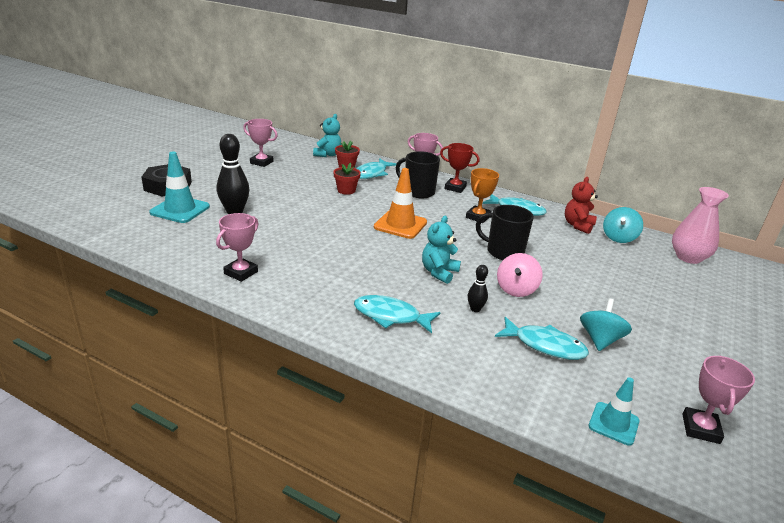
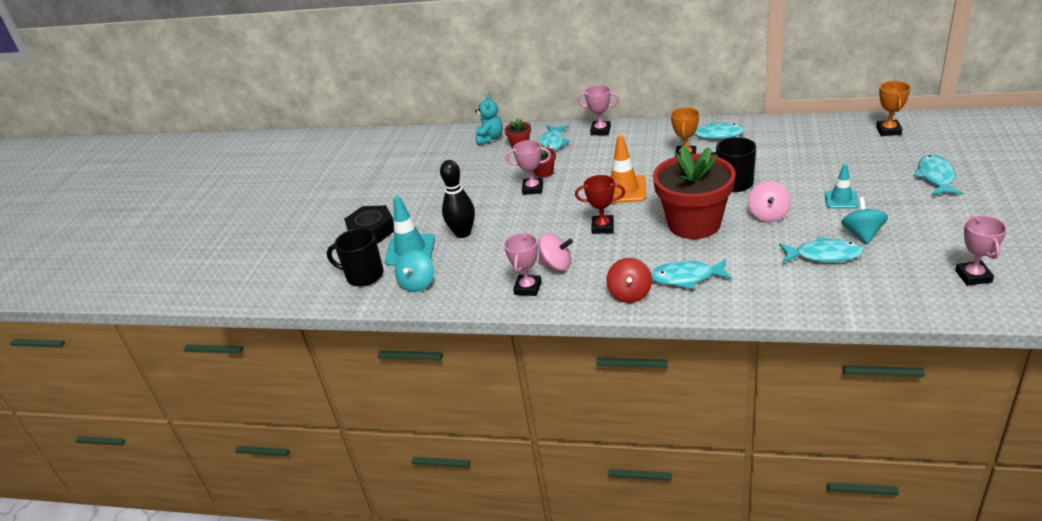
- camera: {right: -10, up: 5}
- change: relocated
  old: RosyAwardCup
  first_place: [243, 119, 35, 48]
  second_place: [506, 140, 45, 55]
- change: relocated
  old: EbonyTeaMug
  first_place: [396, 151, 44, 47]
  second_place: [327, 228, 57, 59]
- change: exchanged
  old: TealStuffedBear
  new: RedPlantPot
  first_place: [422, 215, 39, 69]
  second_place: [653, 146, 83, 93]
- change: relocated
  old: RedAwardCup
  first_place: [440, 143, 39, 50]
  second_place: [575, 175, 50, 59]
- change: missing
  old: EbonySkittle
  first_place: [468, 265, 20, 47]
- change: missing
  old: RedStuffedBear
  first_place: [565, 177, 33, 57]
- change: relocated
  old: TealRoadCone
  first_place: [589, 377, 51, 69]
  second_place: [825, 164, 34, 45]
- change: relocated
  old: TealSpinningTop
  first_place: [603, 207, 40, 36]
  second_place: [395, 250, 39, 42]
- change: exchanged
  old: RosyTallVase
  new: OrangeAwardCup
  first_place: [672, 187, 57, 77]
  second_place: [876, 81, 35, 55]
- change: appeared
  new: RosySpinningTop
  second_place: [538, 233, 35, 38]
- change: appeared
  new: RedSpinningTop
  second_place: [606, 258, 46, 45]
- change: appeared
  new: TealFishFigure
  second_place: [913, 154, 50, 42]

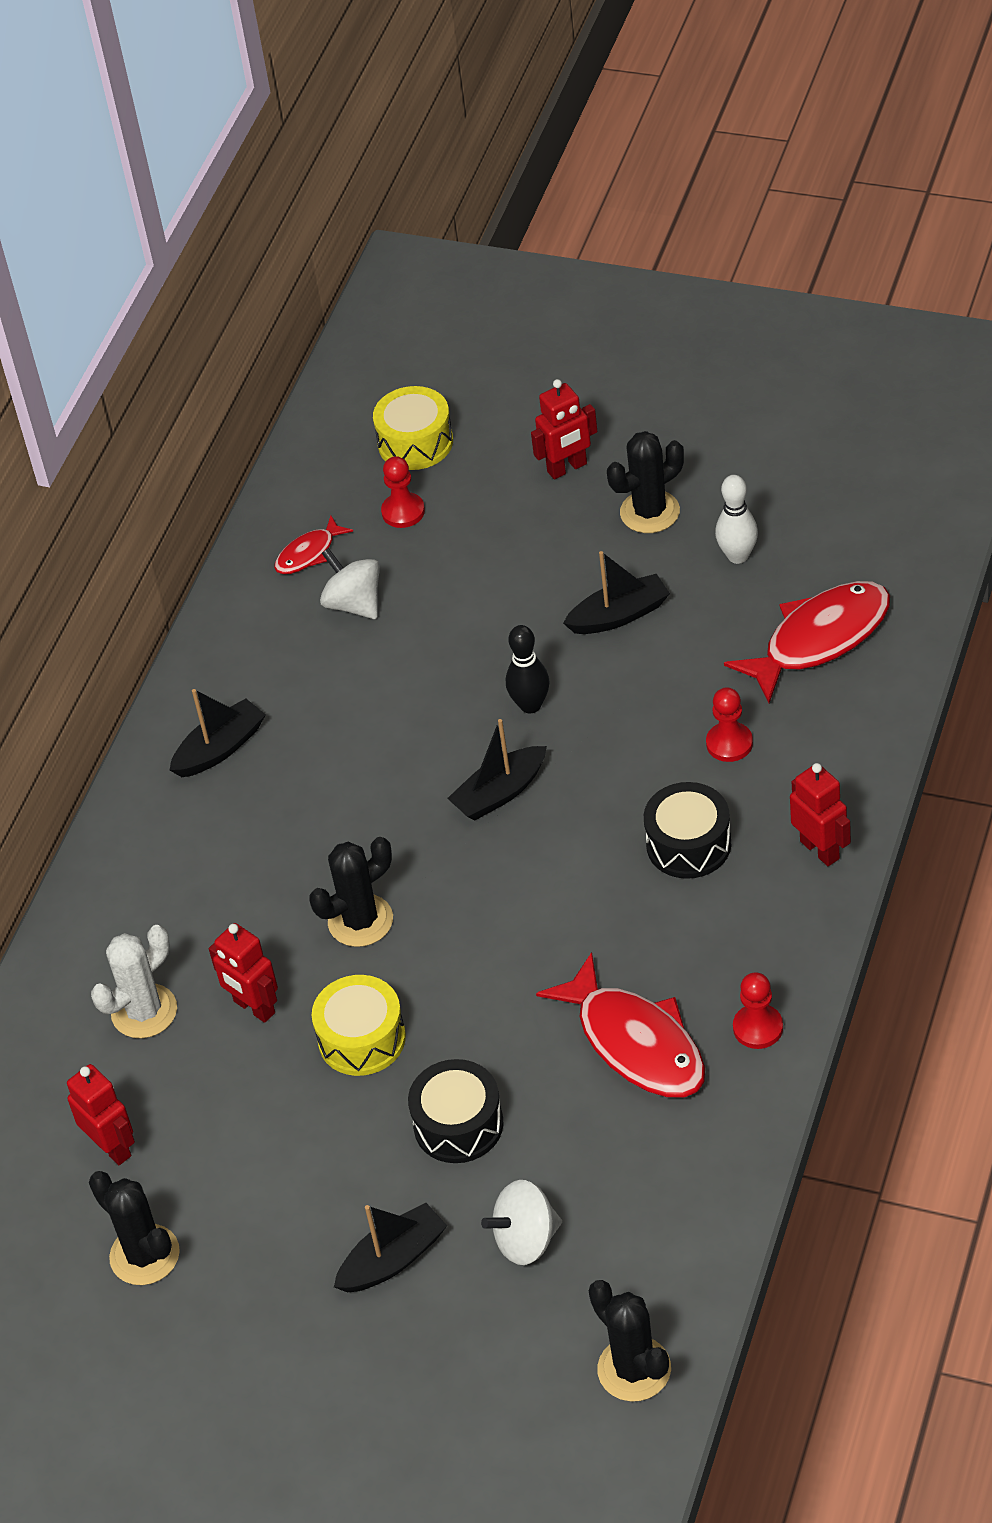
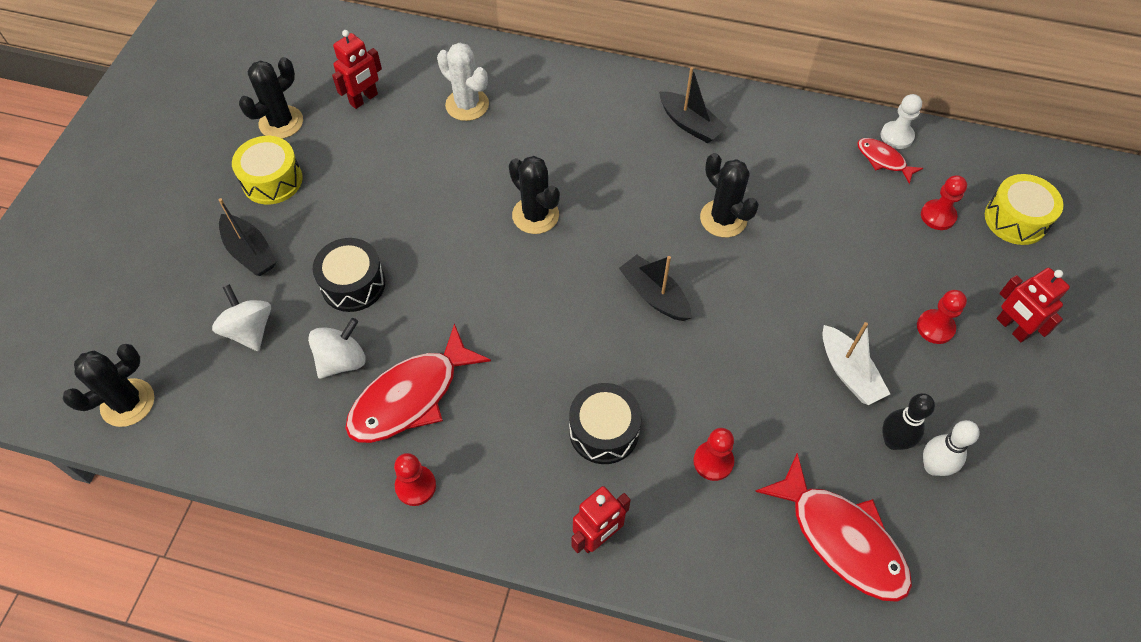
- camera: {right: 80, up: 10}
- change: missing
  old: RedToyRobot
  first_place: [209, 923, 69, 100]
- change: relocated
  old: YellowSnareDrum
  first_place: [312, 975, 94, 101]
  second_place: [232, 136, 71, 69]
- change: relocated
  old: PureWhiteSpinningTop
  first_place: [320, 548, 60, 71]
  second_place: [308, 318, 58, 61]
- change: relocated
  old: EbonySkittle
  first_place: [506, 625, 44, 88]
  second_place: [882, 393, 53, 57]
- change: colour
  old: EbonyBoat
  new: PureWhiteBoat
  first_place: [563, 551, 107, 83]
  second_place: [822, 322, 68, 83]
- change: relocated
  old: EbonyPricklyPlant
  first_place: [607, 431, 77, 102]
  second_place: [700, 153, 59, 84]
- change: appeared
  new: PureWhiteGamePawn
  second_place: [881, 94, 41, 55]
- change: appeared
  new: RedGamePawn
  second_place: [917, 290, 50, 54]

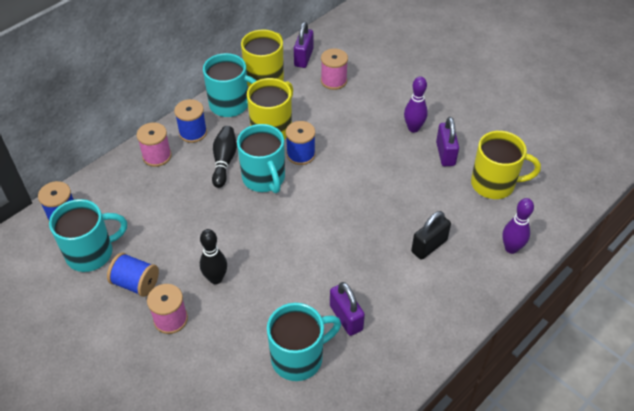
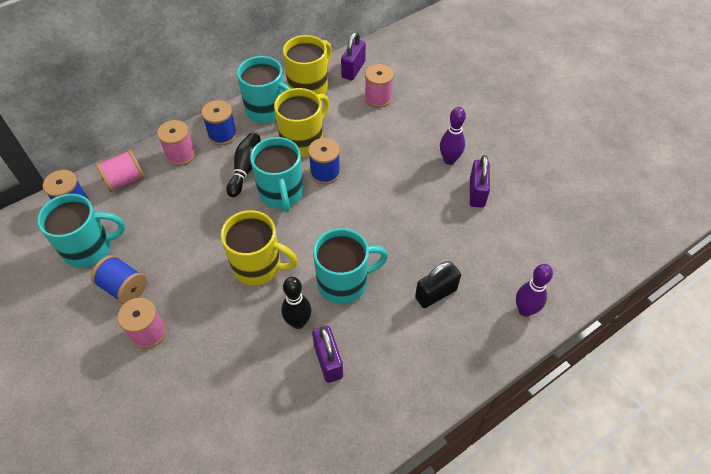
- camera: {right: 10, up: 5}
- change: relocated
  old: EbonySkittle
  first_place: [200, 229, 27, 55]
  second_place: [281, 277, 30, 52]
- change: relocated
  old: TealTeaMug
  first_place: [267, 303, 74, 78]
  second_place: [313, 228, 75, 76]
- change: relocated
  old: YellowTeaMug
  first_place: [471, 131, 70, 68]
  second_place: [221, 210, 77, 76]
- change: appeared
  new: RosyBobbin
  second_place: [96, 150, 48, 42]

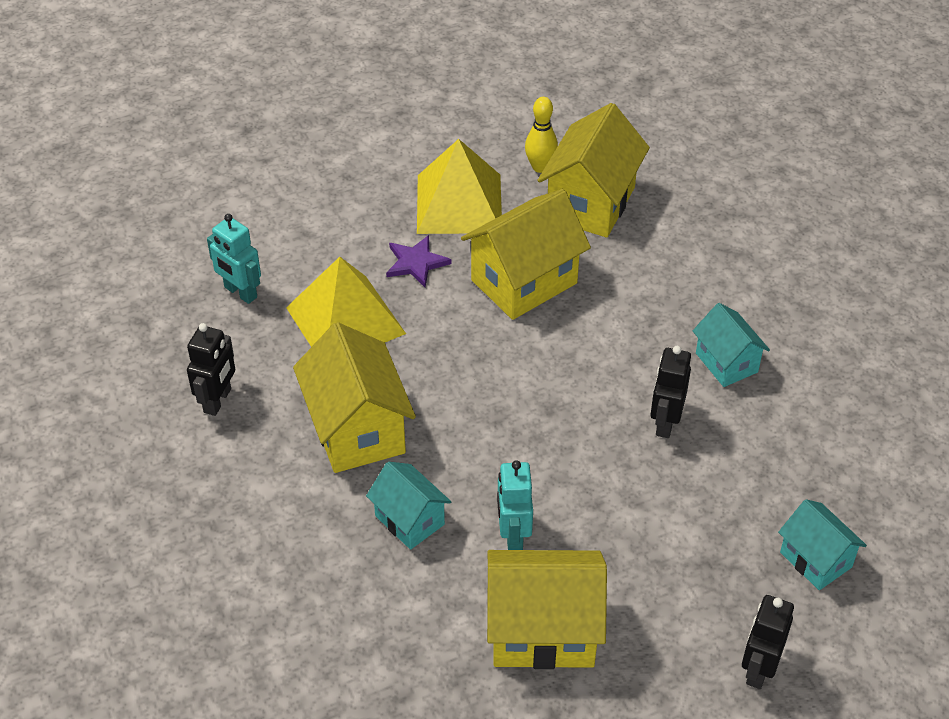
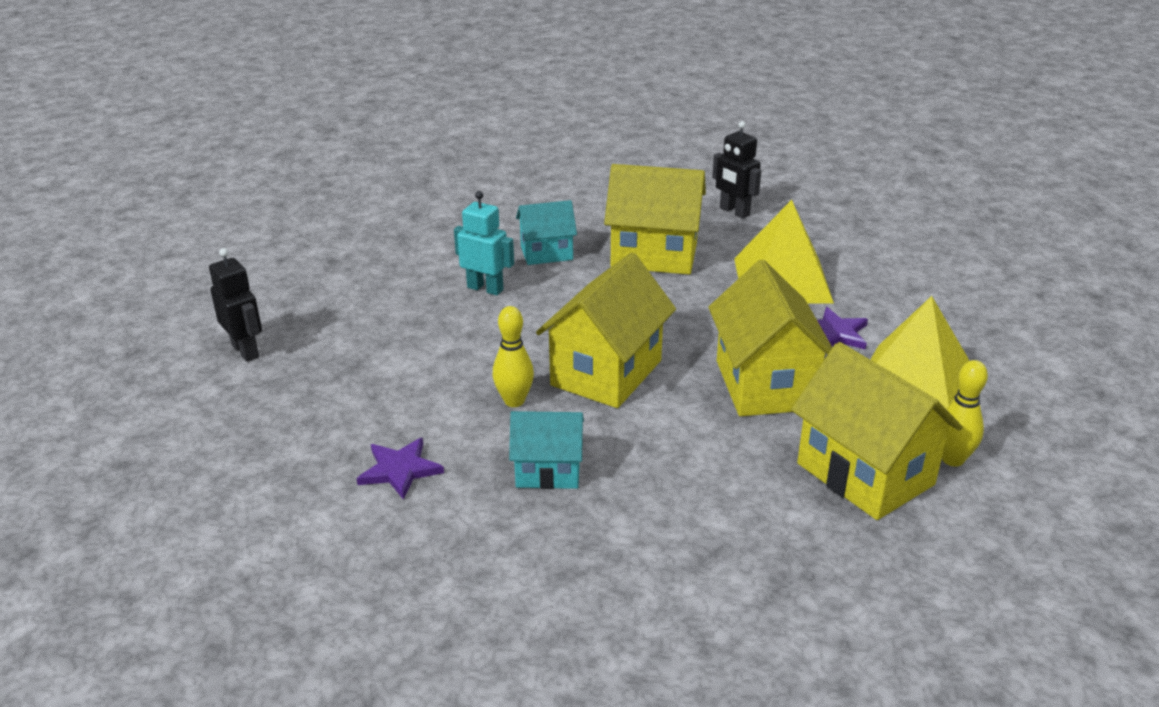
- camera: {right: 120, up: -15}
- change: missing
  old: TealToyRobot
  first_place: [207, 214, 54, 90]
- change: relocated
  old: YellowHouse
  first_place: [487, 550, 120, 119]
  second_place: [536, 252, 140, 156]
- change: exchanged
  old: EbonyToyRobot
  new: YellowSkittle
  first_place: [650, 346, 41, 92]
  second_place: [493, 306, 41, 101]
- change: missing
  old: TealHouse
  first_place: [778, 499, 89, 91]
- change: appeared
  new: RoyalPurpleFivePointedStar
  second_place: [357, 437, 87, 63]

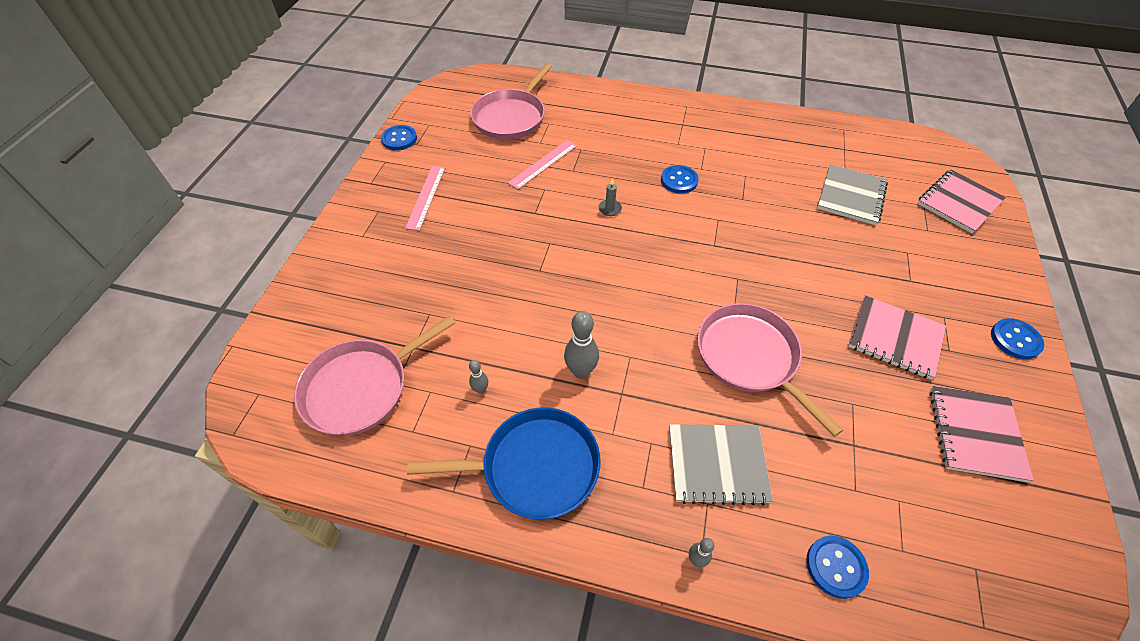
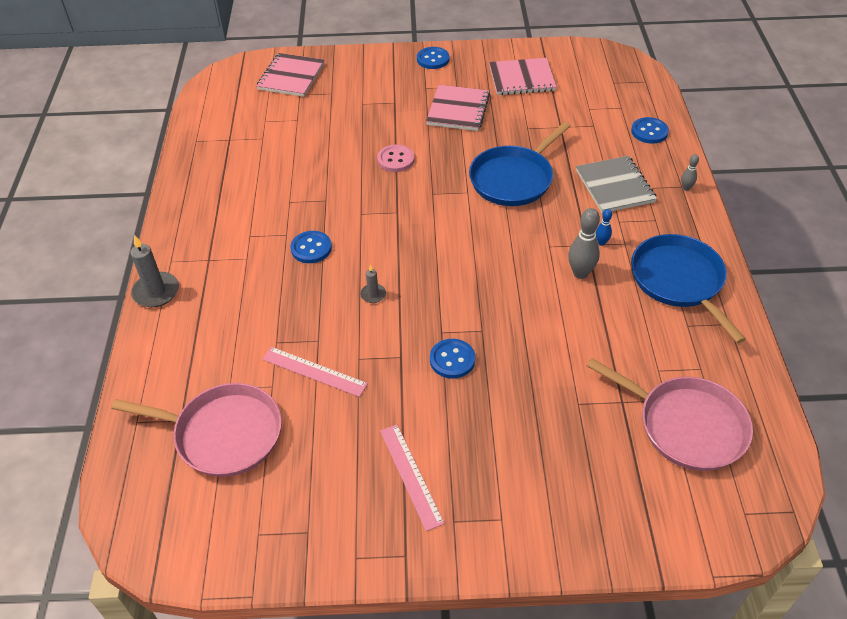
- camera: {right: -105, up: -5}
- change: relocated
  old: RoyalBlueShirtButton
  first_place: [381, 125, 36, 26]
  second_place: [430, 339, 45, 40]
- change: spun
  old: RosyMeasuringStick
  first_place: [405, 166, 40, 65]
  second_place: [380, 424, 65, 107]
  degrees: 75
- change: missing
  old: AshGreySkittle
  first_place: [469, 360, 19, 34]
- change: colour
  old: RosyFryingPan
  new: RoyalBlueFryingPan
  first_place: [698, 303, 145, 134]
  second_place: [469, 122, 102, 84]
- change: missing
  old: AshGreyNotebook
  first_place: [817, 164, 71, 61]
- change: spun
  old: RosyNotebook
  first_place: [918, 170, 88, 64]
  second_place: [257, 53, 67, 44]
  degrees: 75
- change: appeared
  new: AshGreyCandle
  second_place: [130, 235, 49, 72]
- change: appeared
  new: RosyShirtButton
  second_place: [377, 145, 37, 27]
- change: appeared
  new: RoyalBlueSkittle
  second_place: [596, 209, 16, 37]

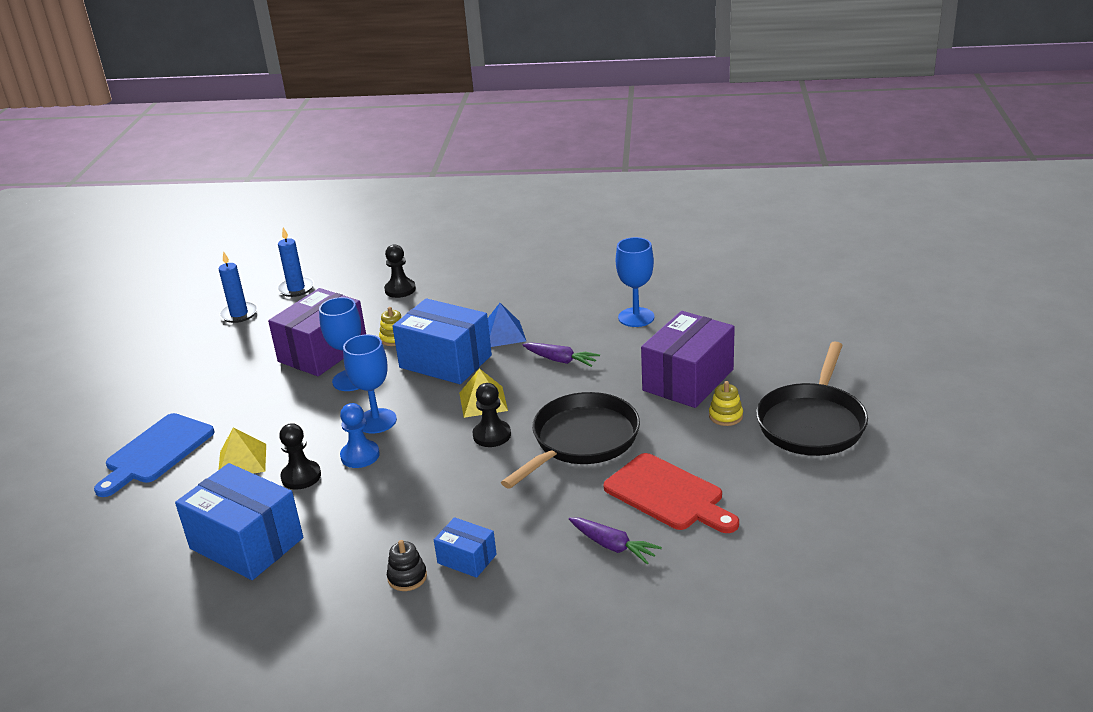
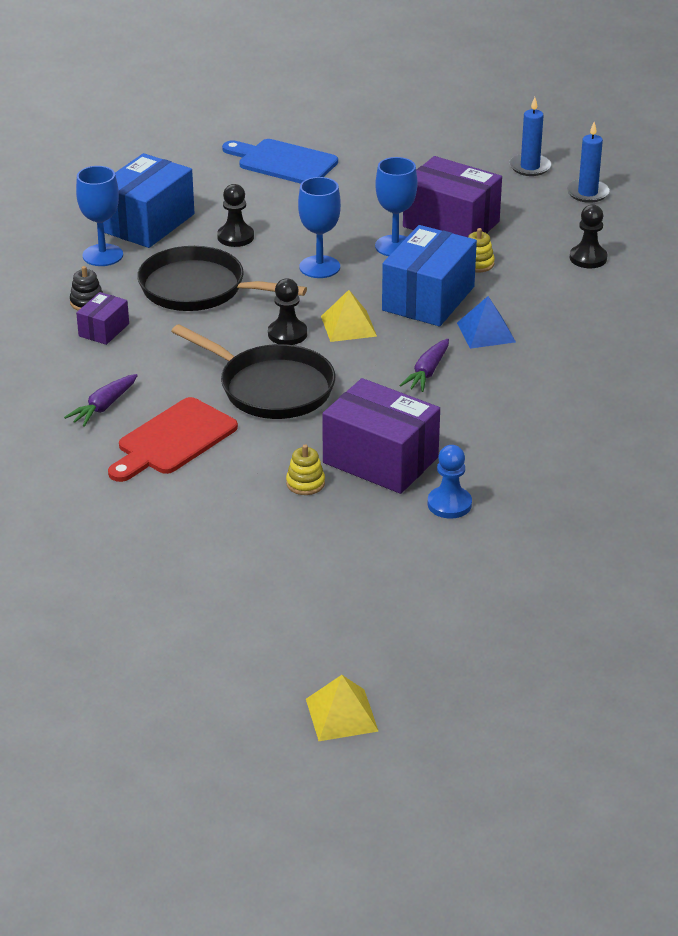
- camera: {right: 85, up: 5}
- change: relocated
  old: YellowSolidPyramid
  first_place: [218, 427, 48, 47]
  second_place: [306, 675, 72, 66]
- change: relocated
  old: RoyalBlueGamePawn
  first_place: [340, 403, 40, 65]
  second_place: [428, 445, 44, 74]
- change: colour
  old: RoyalBlueBox
  new: RoyalPurpleBox
  first_place: [434, 517, 63, 61]
  second_place: [76, 292, 53, 53]
- change: relocated
  old: RoyalBlueWineGlass
  first_place: [616, 237, 39, 90]
  second_place: [76, 166, 47, 100]
- change: relocated
  old: EbonyFryingPan
  first_place: [756, 342, 112, 114]
  second_place: [137, 246, 170, 65]

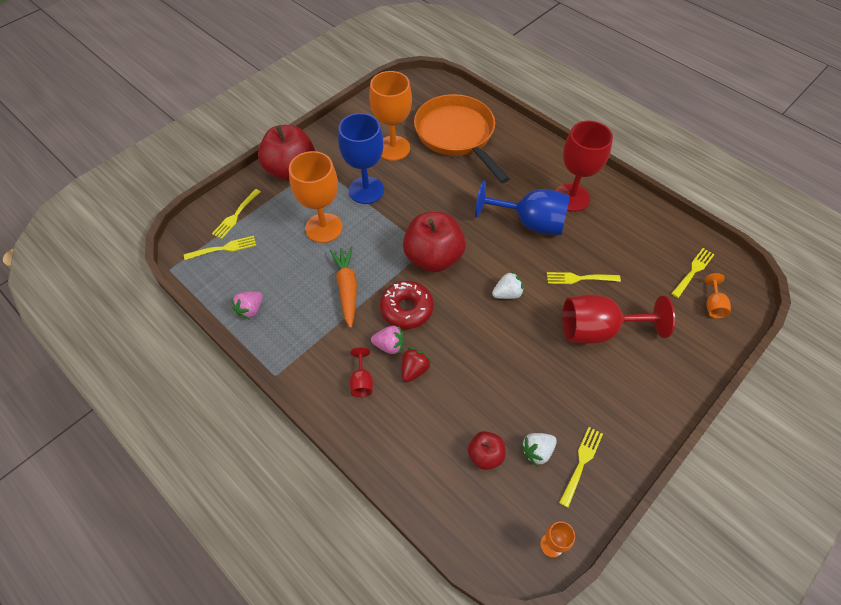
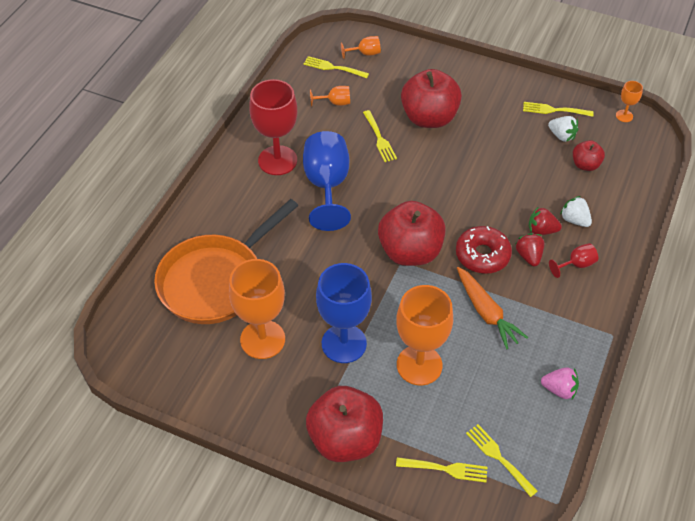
- camera: {right: -110, up: -5}
- change: spun
  old: OrangeRootVegetable
  first_place: [330, 247, 27, 81]
  second_place: [457, 267, 71, 82]
  degrees: -90
- change: colour
  old: RosyBerry
  new: RedBerry
  first_place: [371, 325, 33, 29]
  second_place: [516, 233, 28, 33]
- change: relocated
  old: PureWhiteBerry
  first_place: [492, 271, 32, 28]
  second_place: [560, 196, 32, 31]
- change: exchanged
  old: RedWineGlass
  new: RedToyApple
  first_place: [562, 294, 113, 50]
  second_place: [401, 69, 61, 59]
- change: appeared
  new: OrangeWineGlass
  second_place: [310, 86, 40, 21]

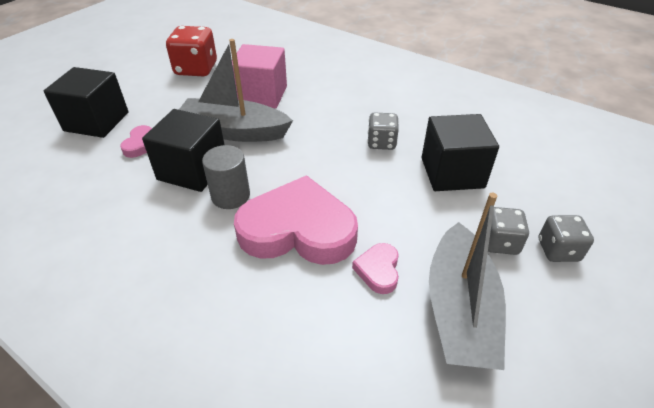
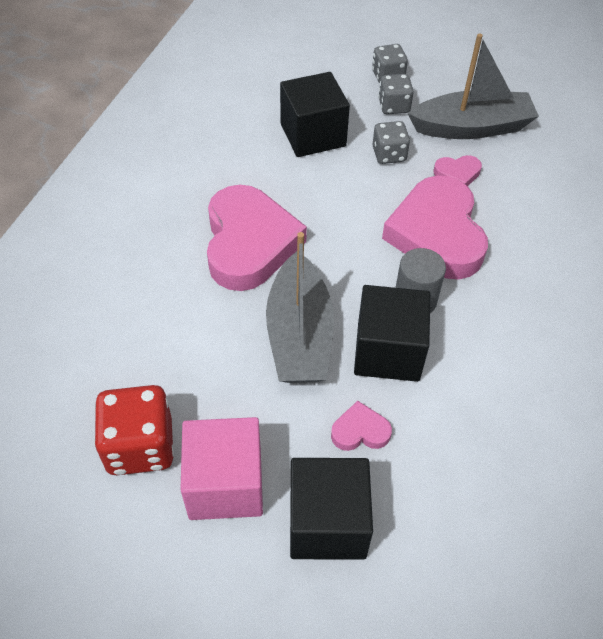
- camera: {right: -105, up: 10}
- change: relocated
  old: RosyBlock
  first_place: [232, 44, 55, 64]
  second_place: [180, 417, 83, 103]
- change: relocated
  old: AshGreyDie
  first_place: [367, 112, 32, 38]
  second_place: [372, 121, 38, 43]
- change: appeared
  new: RosyHeart
  second_place: [207, 185, 100, 106]

